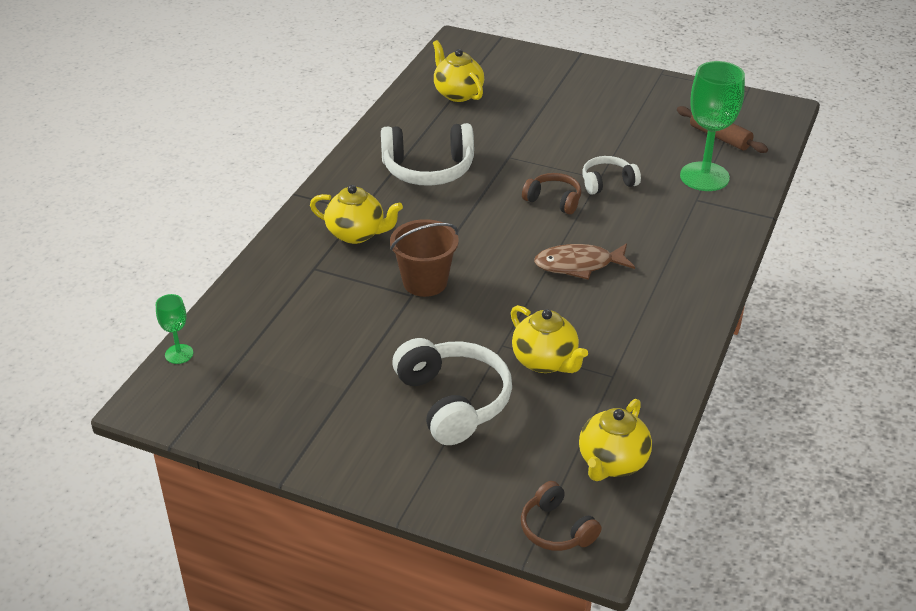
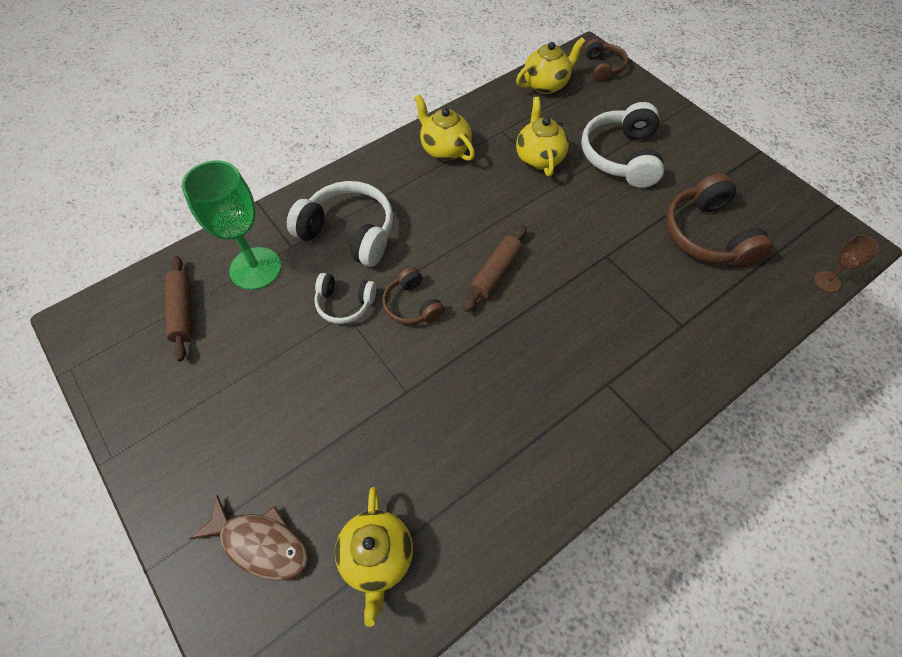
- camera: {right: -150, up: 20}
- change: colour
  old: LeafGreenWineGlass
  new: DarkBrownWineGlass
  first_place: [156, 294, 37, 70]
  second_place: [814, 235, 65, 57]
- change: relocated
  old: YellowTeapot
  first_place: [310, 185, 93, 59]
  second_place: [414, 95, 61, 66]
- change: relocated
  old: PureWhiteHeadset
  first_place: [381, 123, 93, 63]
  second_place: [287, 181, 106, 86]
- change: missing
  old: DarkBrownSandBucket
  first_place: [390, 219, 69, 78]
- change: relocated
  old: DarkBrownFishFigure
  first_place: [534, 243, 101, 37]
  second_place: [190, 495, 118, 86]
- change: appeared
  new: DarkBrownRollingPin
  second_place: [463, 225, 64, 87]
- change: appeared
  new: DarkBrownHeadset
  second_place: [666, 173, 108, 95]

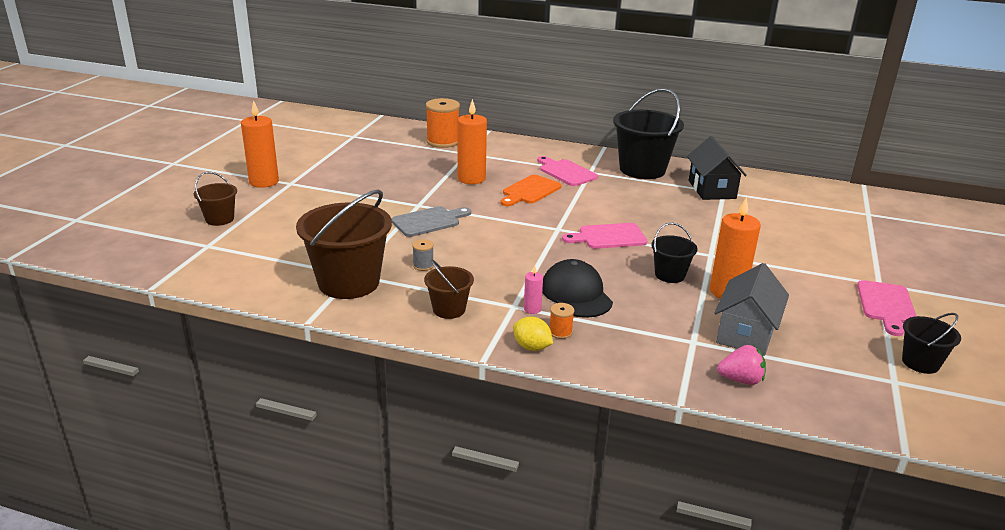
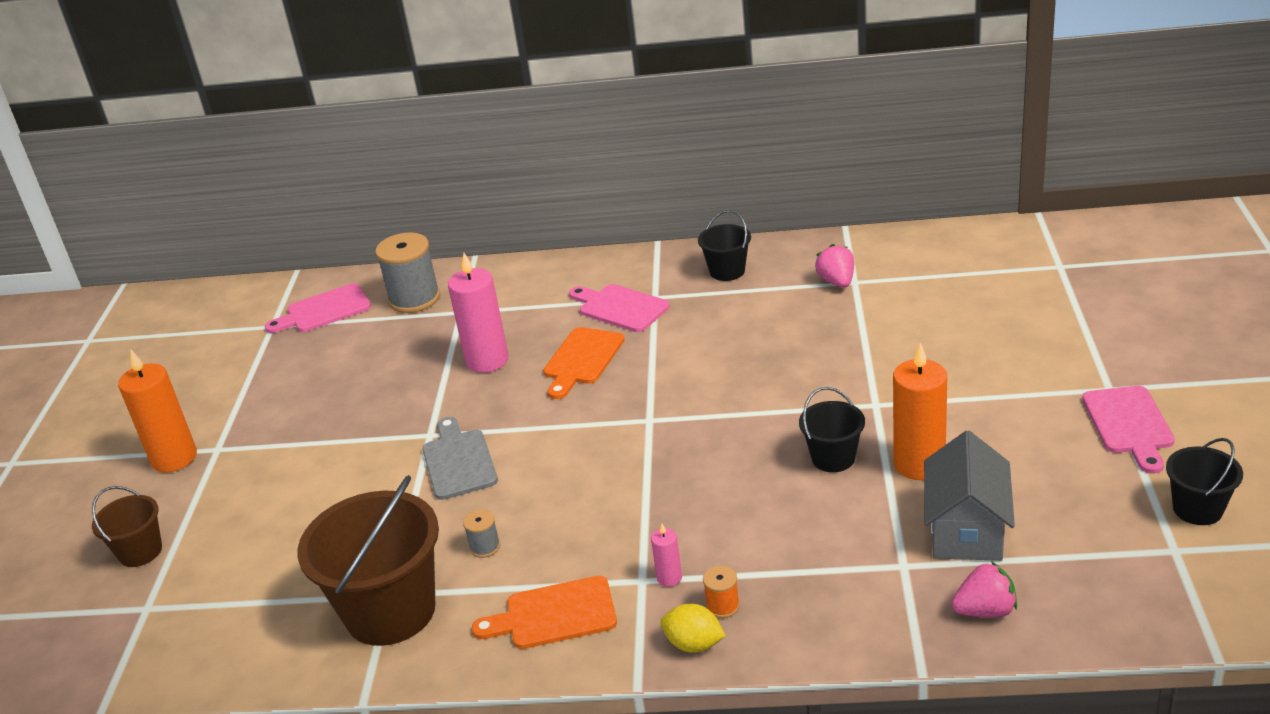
- camera: {right: -10, up: 5}
- change: spun
  old: AshGreyCuttingBoard
  first_place: [391, 206, 80, 31]
  second_place: [422, 417, 76, 83]
  degrees: -60
- change: exchanged
  old: DarkBrownSandBucket
  new: OrangeCuttingBoard
  first_place: [424, 260, 50, 59]
  second_place: [472, 576, 145, 73]
- change: colour
  old: OrangeBobbin
  new: AshGreyBobbin
  first_place: [426, 98, 34, 50]
  second_place: [375, 232, 65, 81]
- change: colour
  old: OrangeCandle
  new: RosyCandle
  first_place: [458, 99, 29, 85]
  second_place: [448, 253, 61, 120]
- change: missing
  old: EbonyBaseballCap
  first_place: [542, 259, 71, 59]
- change: relocated
  old: RosyCuttingBoard
  first_place: [562, 223, 85, 26]
  second_place: [265, 283, 106, 50]
- change: size
  old: EbonySandBucket
  first_place: [613, 88, 71, 91]
  second_place: [698, 210, 53, 71]
  factor: 0.51
- change: exchanged
  old: EbonyHouse
  new: RosyBerry
  first_place: [687, 136, 60, 64]
  second_place: [815, 244, 39, 44]

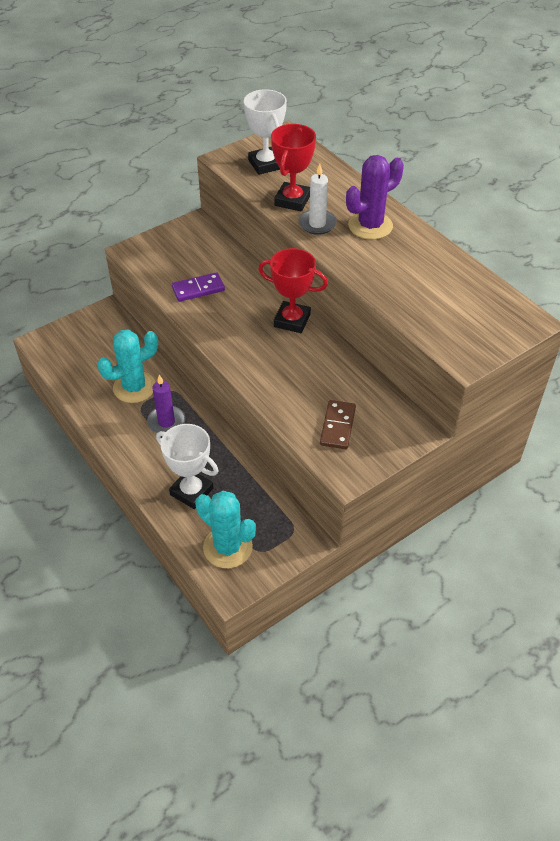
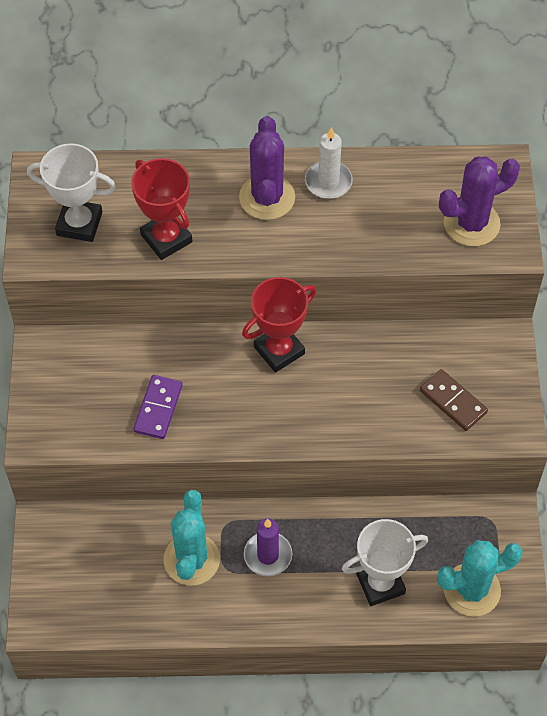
- camera: {right: -55, up: 10}
- change: relocated
  old: PureWhiteCandle
  first_place: [298, 164, 39, 71]
  second_place: [305, 127, 48, 72]
- change: appeared
  new: RoyalPurplePricklyPlant
  second_place: [439, 157, 81, 89]

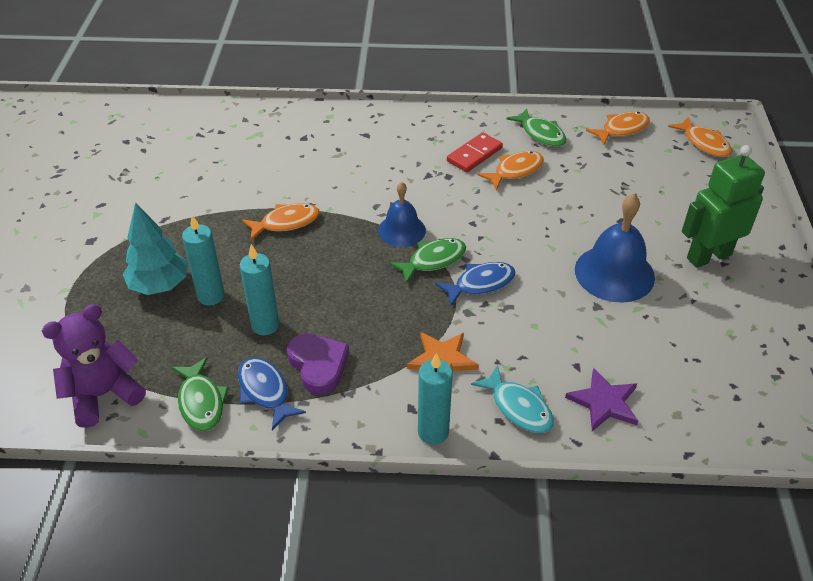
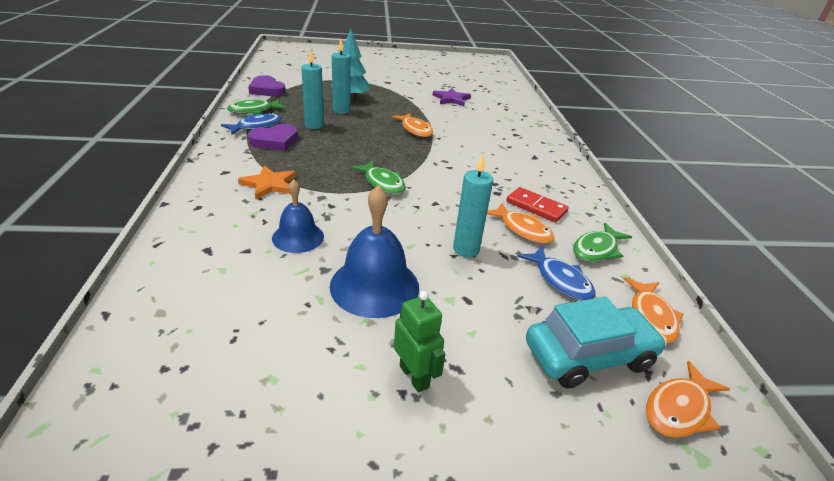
- camera: {right: 80, up: -10}
- change: exchanged
  old: RoyalPurpleStuffedBear
  new: RoyalPurpleHeart
  first_place: [42, 304, 104, 124]
  second_place: [248, 75, 38, 22]
- change: relocated
  old: RoyalBlueBell
  first_place: [378, 182, 48, 65]
  second_place: [272, 179, 52, 74]
- change: relocated
  old: TealCandle
  first_place: [418, 353, 35, 92]
  second_place: [453, 154, 40, 103]
- change: relocated
  old: RoyalBlueFishFigure
  first_place: [435, 262, 81, 44]
  second_place: [517, 246, 78, 55]
- change: missing
  old: TealFishFigure
  first_place: [471, 365, 83, 68]
- change: relocated
  old: RoyalPurpleFivePointedStar
  first_place: [565, 368, 73, 63]
  second_place: [433, 88, 38, 18]
- change: spun
  old: OrangeFishFigure
  first_place: [586, 112, 64, 33]
  second_place: [624, 277, 59, 66]
  degrees: 45
- change: size
  old: LeafGreenToyRobot
  first_place: [682, 145, 83, 123]
  second_place: [394, 291, 51, 102]
  factor: 0.6
- change: appeared
  new: TealAutomobile
  second_place: [526, 297, 141, 92]

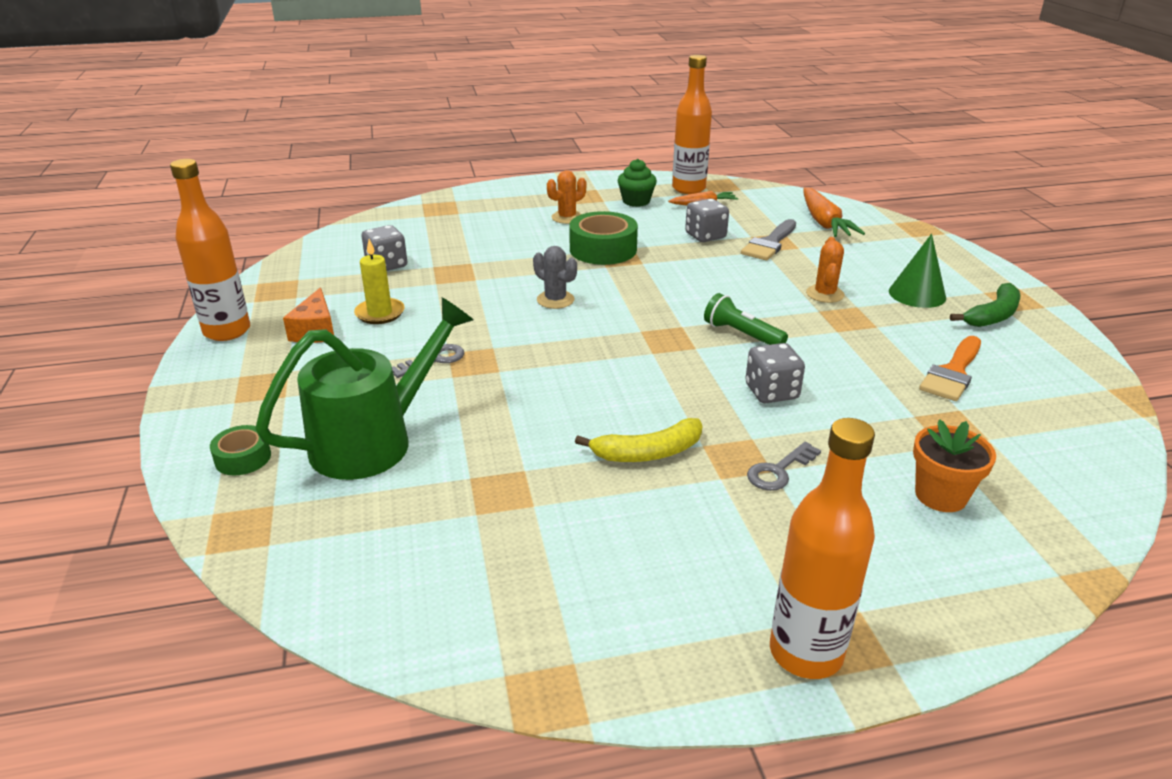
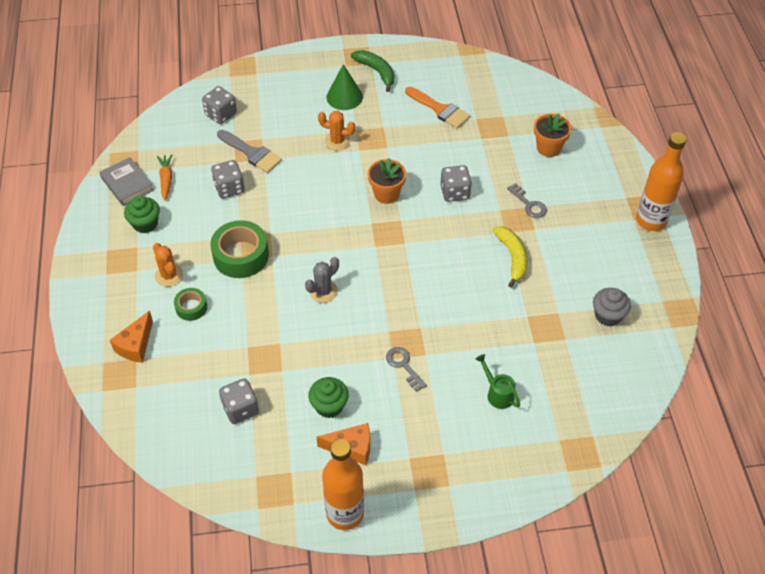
- camera: {right: -85, up: 20}
- change: relocated
  old: LeafGreenStickyTape
  first_place: [210, 425, 61, 51]
  second_place: [174, 288, 33, 33]
- change: size
  old: LeafGreenWateringCan
  first_place: [255, 297, 218, 183]
  second_place: [476, 354, 44, 55]
  factor: 0.43
- change: exchanged
  old: YellowCandle
  new: LeafGreenCupcake
  first_place: [354, 239, 51, 85]
  second_place: [308, 377, 41, 41]
- change: exchanged
  old: OrangeDrinkBottle
  new: AshGreyHardcover
  first_place: [672, 55, 40, 139]
  second_place: [99, 157, 54, 49]
- change: exchanged
  old: LeafGreenFlashlight
  new: OrangePlantPot
  first_place: [704, 293, 84, 52]
  second_place: [368, 158, 38, 46]
- change: exchanged
  old: OrangeRootVegetable
  new: AshGreyDie
  first_place: [803, 188, 62, 49]
  second_place: [202, 86, 35, 38]
- change: appeared
  new: OrangeCheeseWedge
  second_place: [110, 311, 43, 52]
- change: appeared
  new: AshGreyCupcake
  second_place: [593, 288, 38, 38]

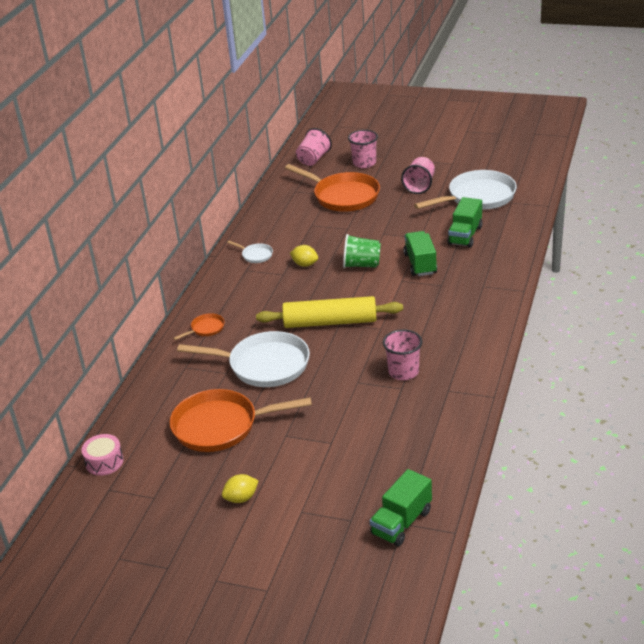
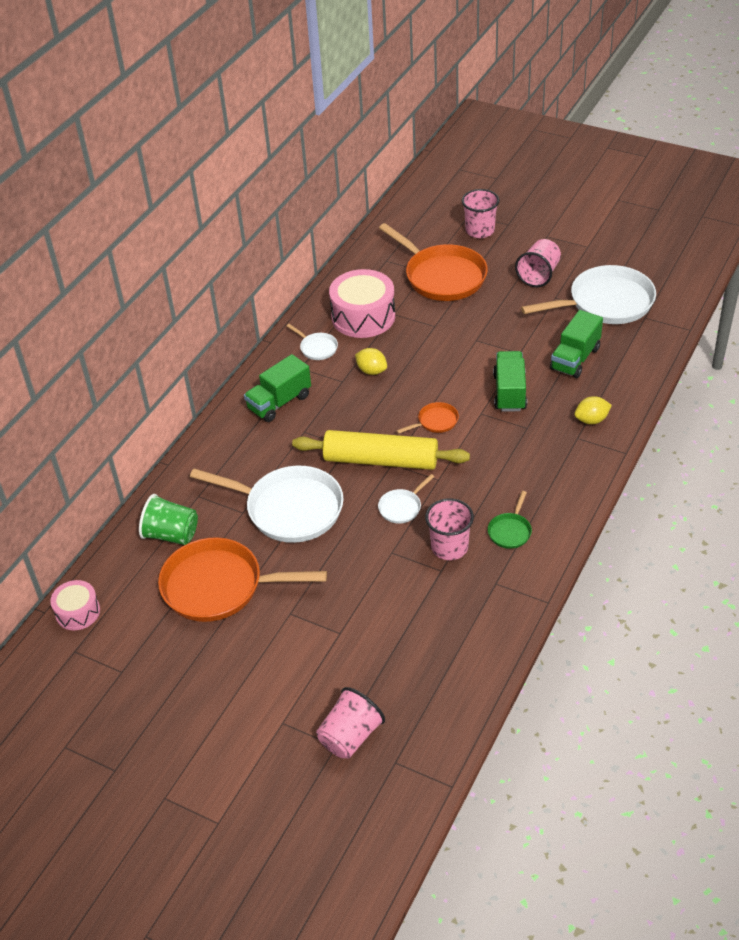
- camera: {right: 10, up: 10}
- change: relocated
  old: OrangeFryingPan
  first_place: [173, 313, 52, 27]
  second_place: [396, 402, 63, 32]
- change: relocated
  old: YellowToyLemon
  first_place: [222, 474, 37, 29]
  second_place: [574, 396, 38, 28]
- change: relocated
  old: RosyBeaker
  first_place: [296, 128, 36, 38]
  second_place: [316, 687, 69, 72]
- change: relocated
  old: LeafGreenBeaker
  first_place: [343, 234, 38, 34]
  second_place: [139, 494, 59, 51]
- change: relocated
  old: LeafGreenToyTruck
  first_place: [370, 469, 62, 77]
  second_place: [244, 354, 67, 68]
- change: appeared
  new: RosySnareDrum
  second_place: [329, 269, 66, 69]
- change: appeared
  new: PureWhiteFryingPan
  second_place: [378, 474, 56, 50]
- change: appeared
  new: LeafGreenFryingPan
  second_place: [488, 491, 44, 58]

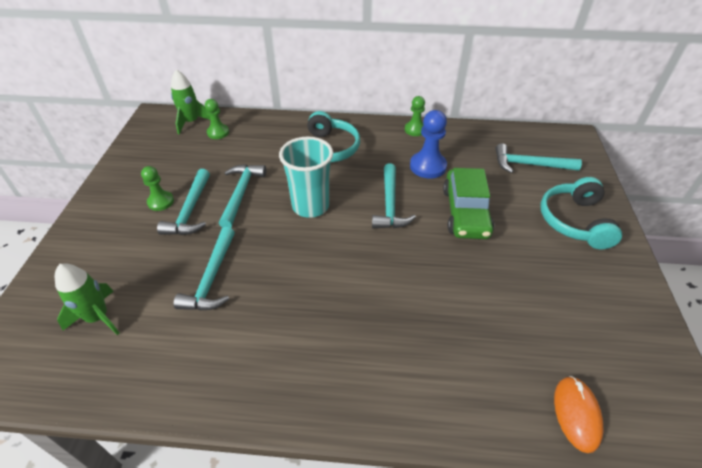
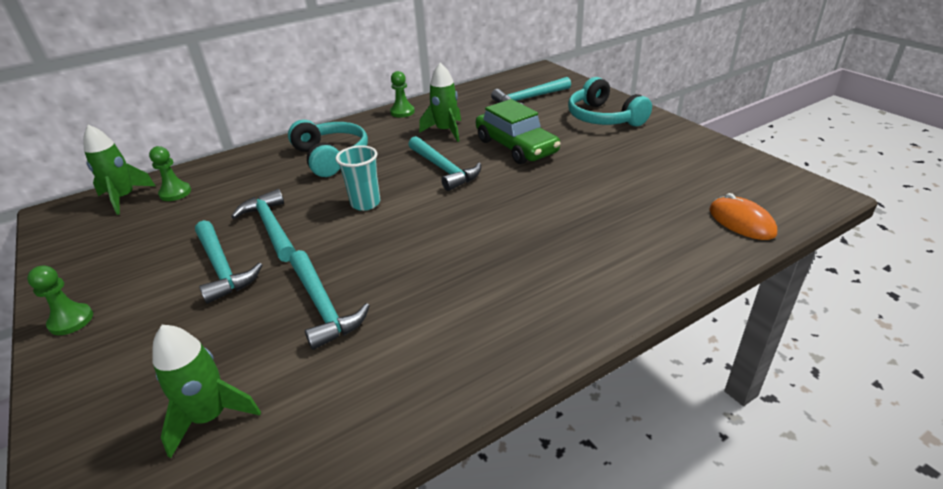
- camera: {right: -35, up: -10}
- change: relocated
  old: LeafGreenGamePawn
  first_place: [141, 166, 33, 45]
  second_place: [27, 265, 66, 70]
- change: size
  old: TealBeaker
  first_place: [279, 136, 54, 82]
  second_place: [335, 145, 45, 66]
  factor: 0.66
- change: exchanged
  old: RoyalBlueGamePawn
  new: LeafGreenToyRocket
  first_place: [410, 110, 37, 69]
  second_place: [419, 63, 42, 79]

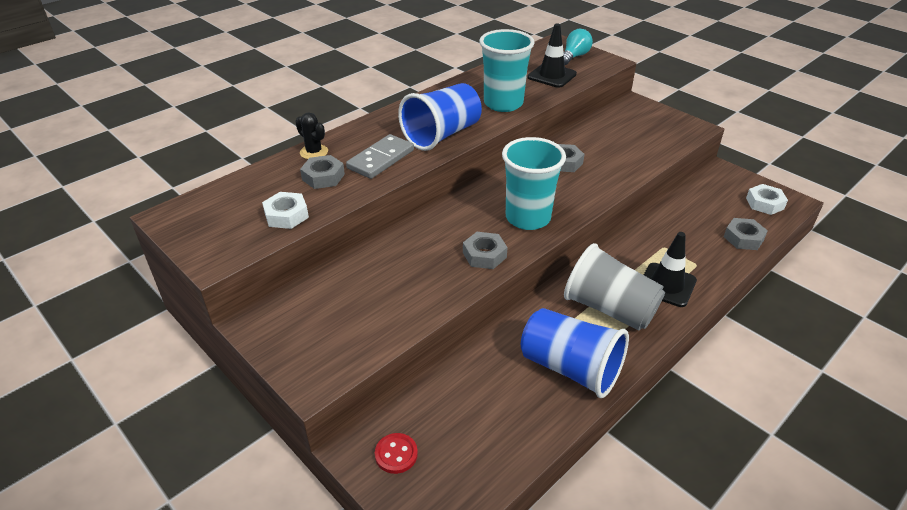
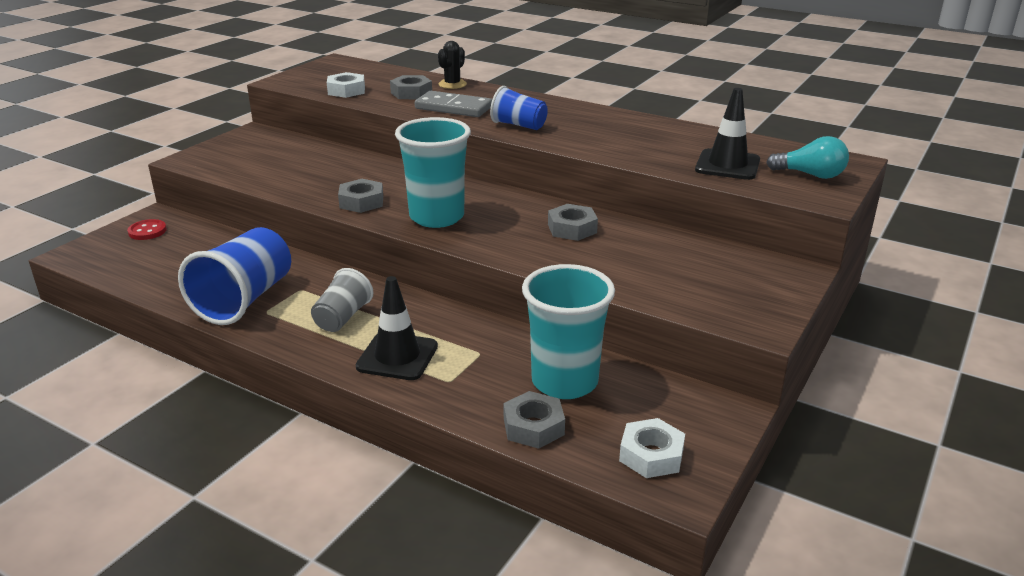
- camera: {right: 75, up: -10}
- change: size
  old: RoyalBlueBeaker
  first_place: [398, 83, 84, 68]
  second_place: [490, 86, 58, 44]
  factor: 0.58
- change: relocated
  old: TealBeaker
  first_place: [479, 29, 56, 83]
  second_place: [522, 264, 93, 135]
- change: size
  old: AshGreyBeaker
  first_place: [564, 243, 101, 88]
  second_place: [311, 268, 63, 64]
  factor: 0.58

